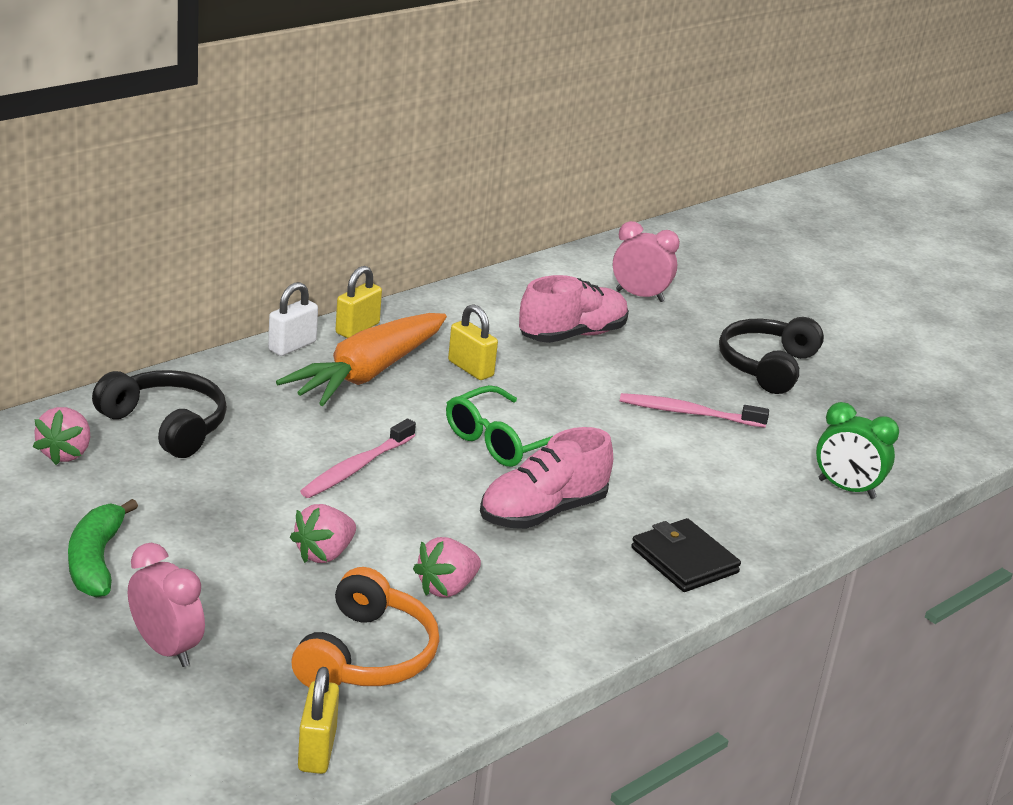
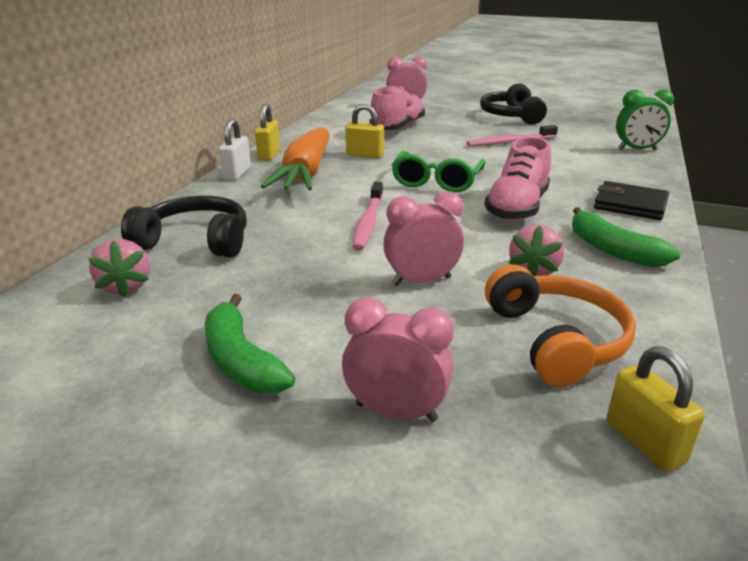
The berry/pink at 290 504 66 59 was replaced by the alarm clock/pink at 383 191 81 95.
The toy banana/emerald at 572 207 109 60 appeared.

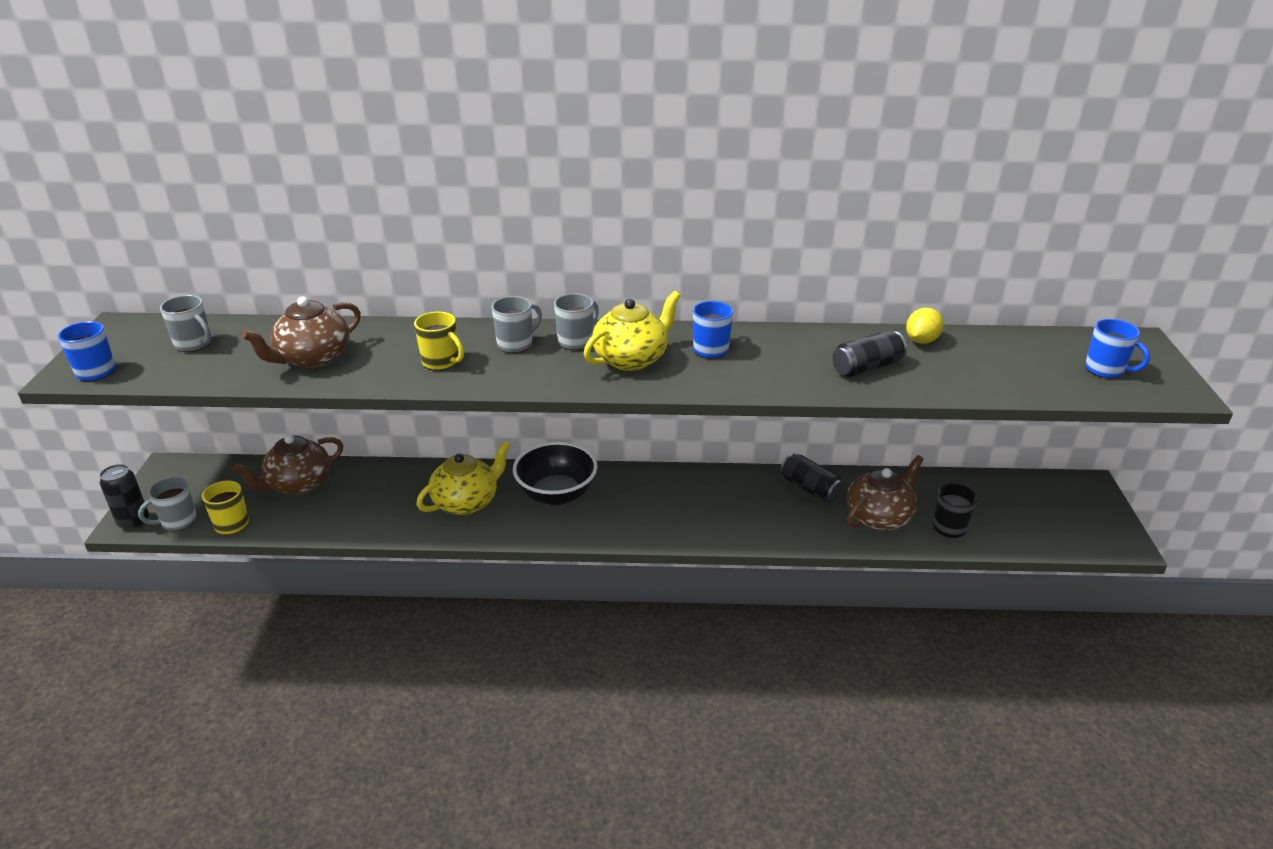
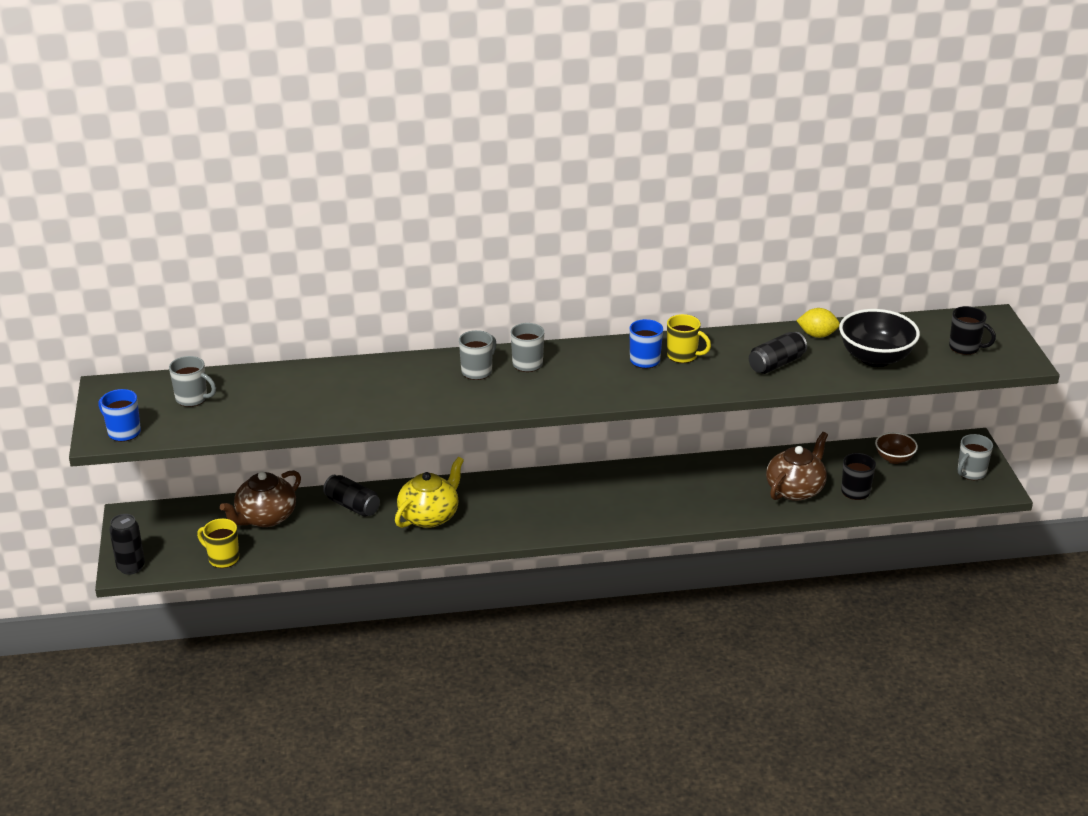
The tea mug/grey moved from 138 477 59 54 to 958 434 35 46.
The teapot/brown at 241 297 120 72 disappeared.
The tea mug/yellow moved from 414 312 50 58 to 667 314 44 49.
The deep dish/jet-black moved from 513 442 84 63 to 839 309 81 58.
The teapot/yellow at 584 291 97 80 disappeared.
The soda can/jet-black moved from 780 453 64 49 to 323 475 57 42.
The lemon/yellow at 906 307 38 37 turned 75 degrees clockwise.
The tea mug/cobalt at 1085 319 65 60 became the tea mug/jet-black at 949 306 47 49.
The deep dish/brown at 875 432 43 32 appeared.

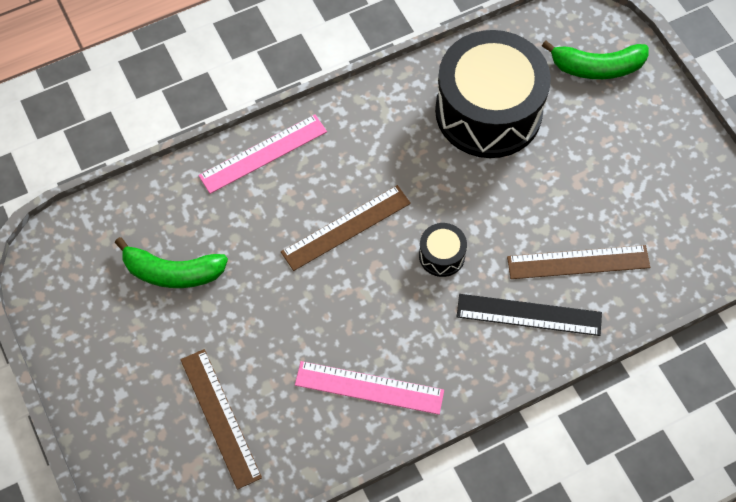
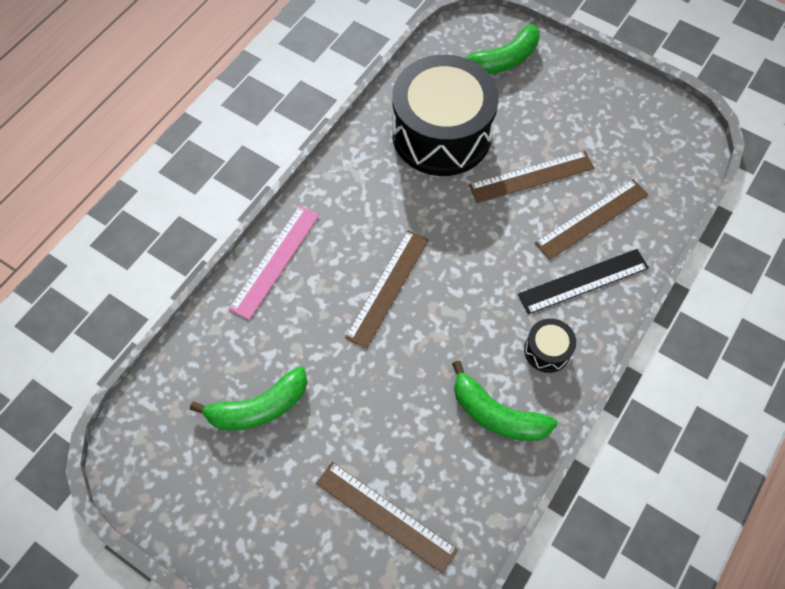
The straightedge/pink at 295 361 149 54 was replaced by the toy banana/emerald at 452 361 106 80.
The toy drum/jet-black moved from 419 223 48 54 to 524 318 52 55.
The straightedge/brown at 469 151 125 52 appeared.

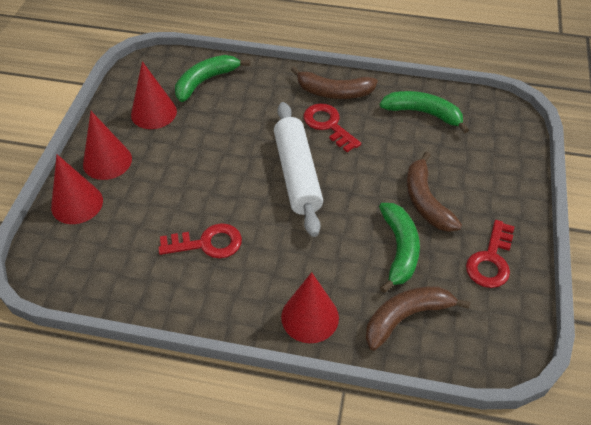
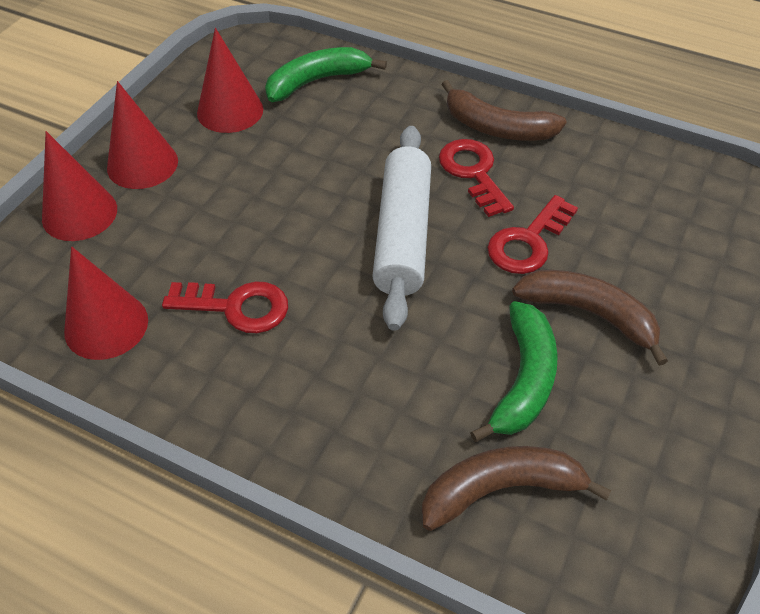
The solid cone/crimson moved from 281 272 58 71 to 64 246 84 114.
The toy banana/emerald at 380 91 89 43 disappeared.
The toy banana/brown at 407 151 55 81 turned 120 degrees clockwise.
The key/crimson moved from 466 220 49 68 to 487 195 91 79.

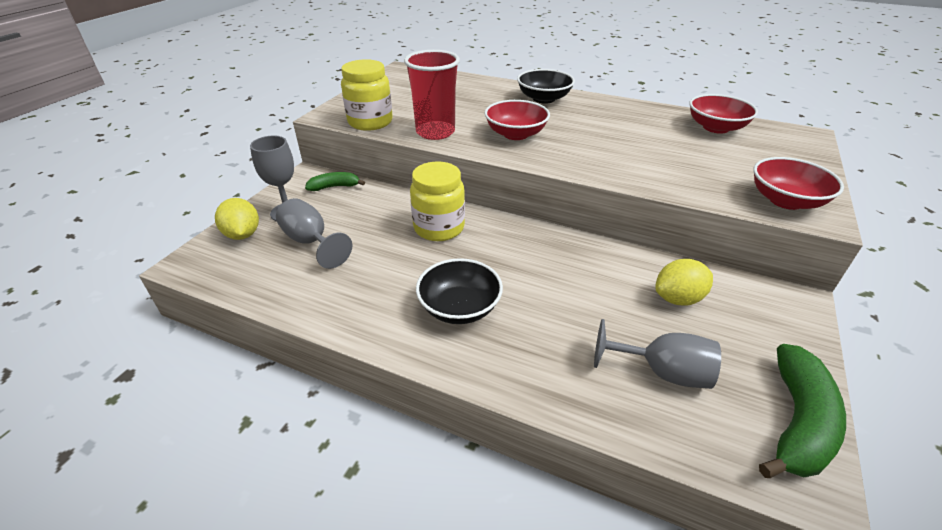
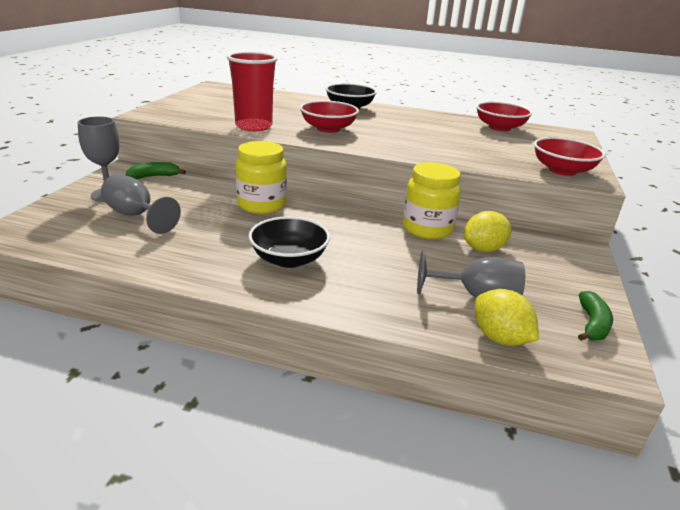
The lemon/yellow moved from 215 198 44 42 to 475 289 64 57.
The preserve jar/yellow moved from 341 59 52 72 to 403 162 58 77.
The toy banana/emerald at 759 344 87 134 changed to 0.57 times the size.

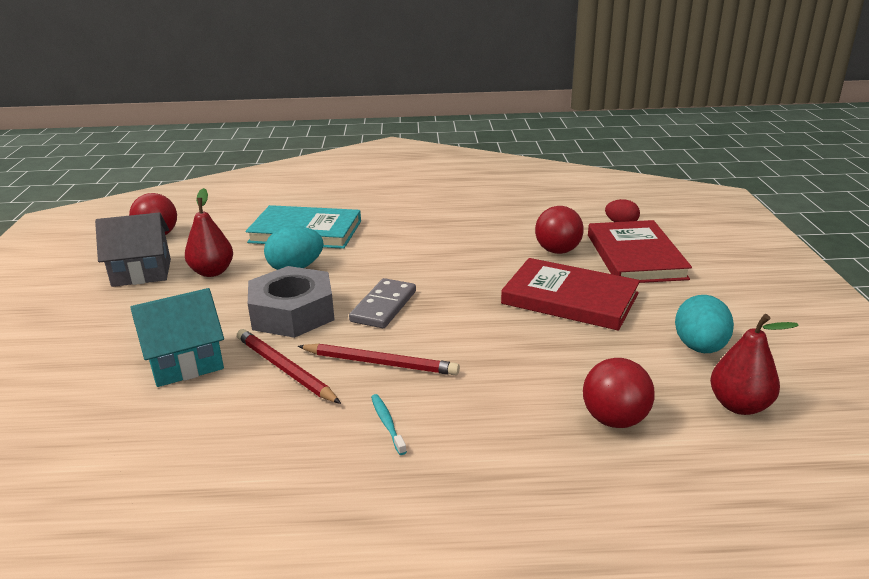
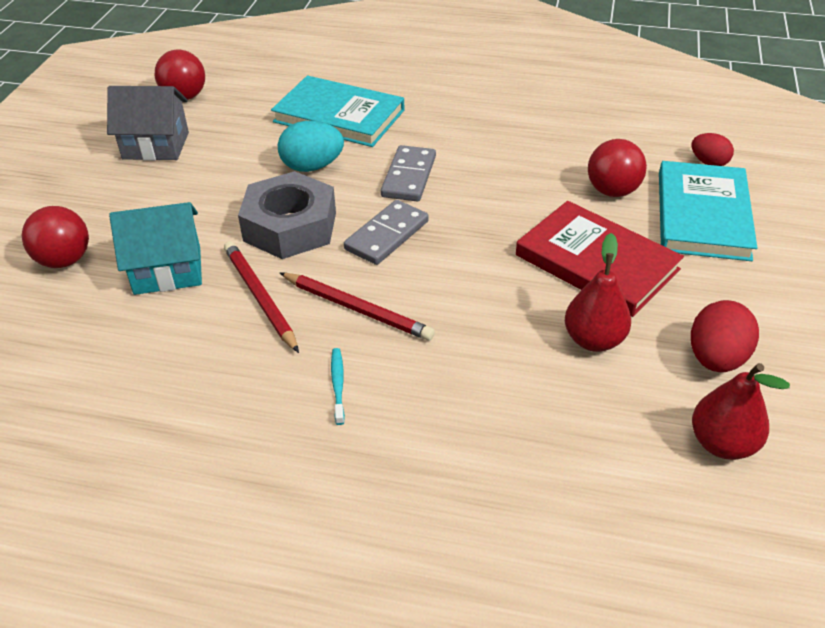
The pear/crimson moved from 185 188 48 89 to 565 233 66 119.
The play ball/crimson moved from 583 358 72 70 to 22 206 67 62.
The hardcover/crimson at 588 220 104 63 became the hardcover/teal at 659 161 98 100.
The egg/teal at 675 295 59 58 became the egg/crimson at 691 300 68 72.
The domino tile/grey at 381 145 55 57 appeared.

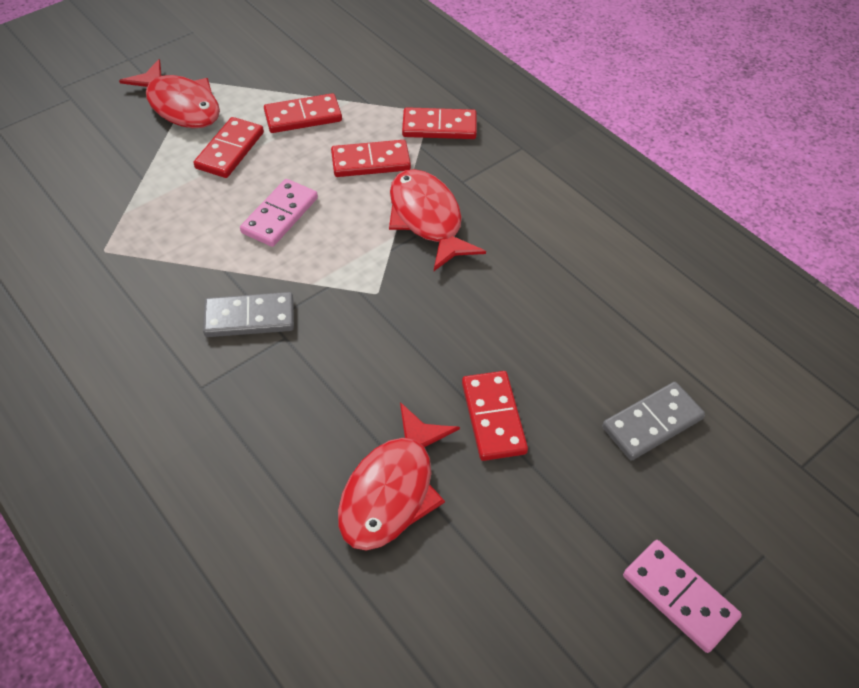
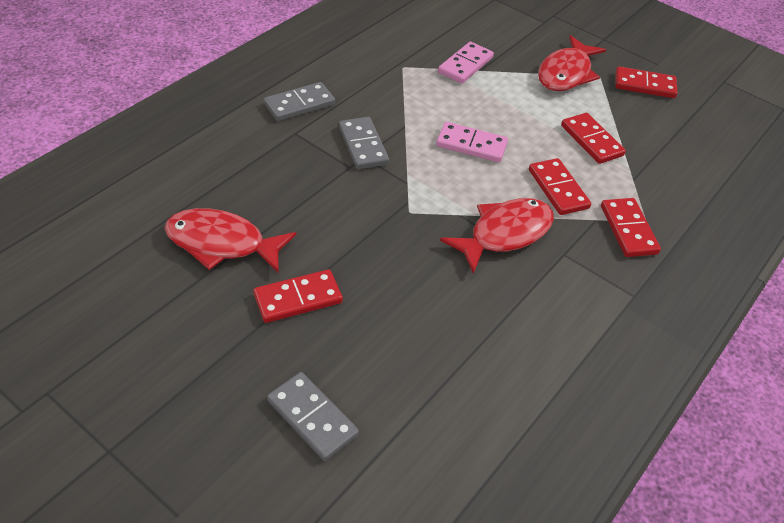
The domino tile/crimson moved from 194 117 70 61 to 615 66 63 32.
The domino tile/pink moved from 623 540 119 113 to 438 42 56 42.
The domino tile/grey at 264 82 71 39 appeared.

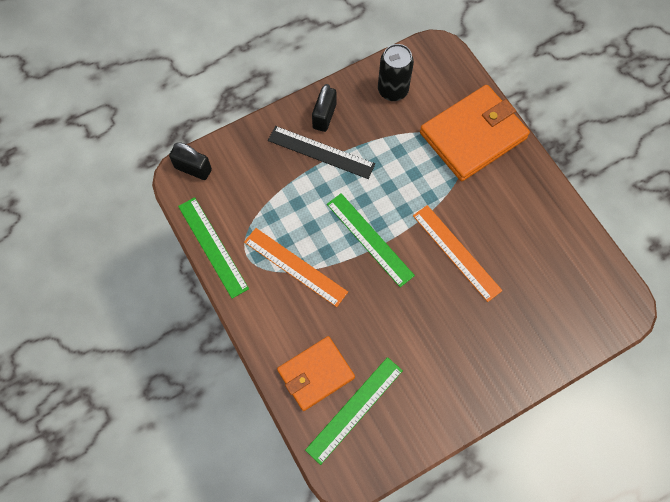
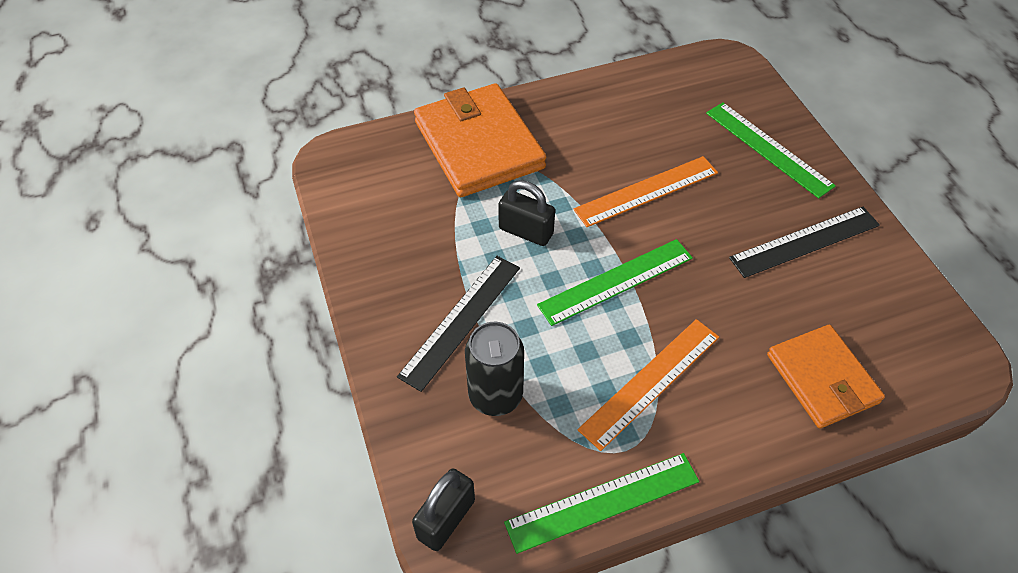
The straightedge/emerald moved from 305 357 98 108 to 706 102 130 96.
The lock/jet-black moved from 312 84 24 48 to 498 180 57 66.
The soda can/jet-black moved from 378 44 36 57 to 465 322 59 94.
The straightedge/jet-black at 729 207 151 71 appeared.

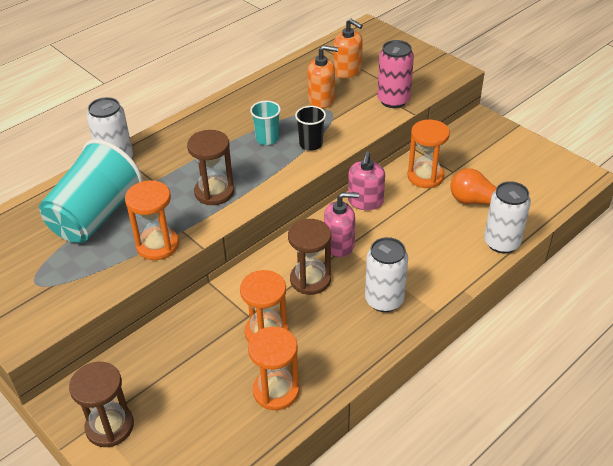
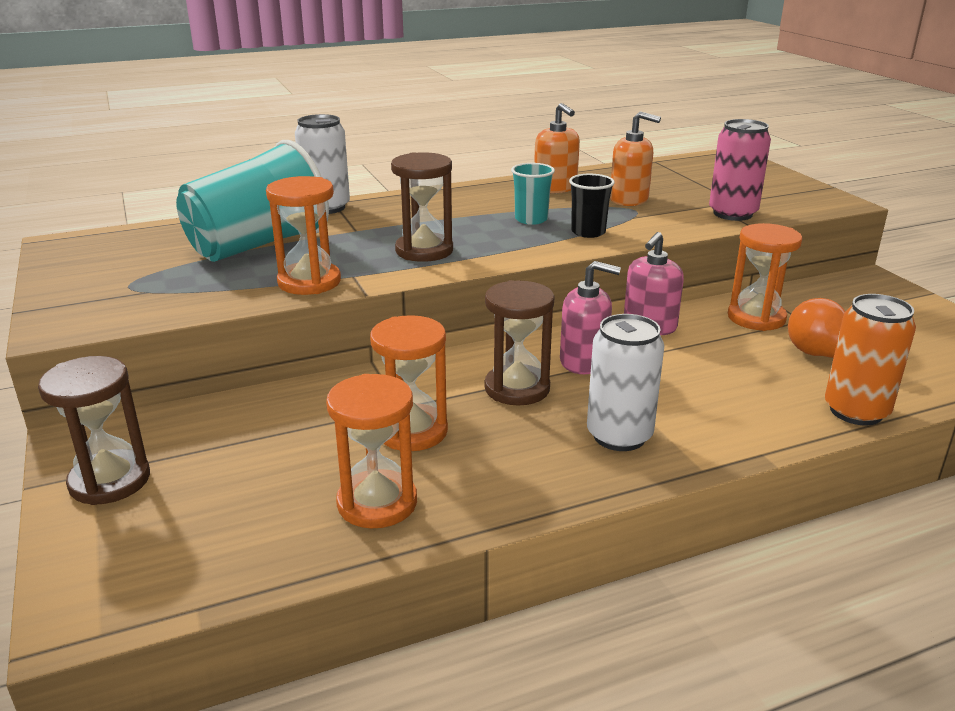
The soap pump/orange-coloured moved from 333 19 30 60 to 534 103 46 91.
The soda can/snow-white at 484 181 47 72 became the soda can/orange-coloured at 825 294 91 131.

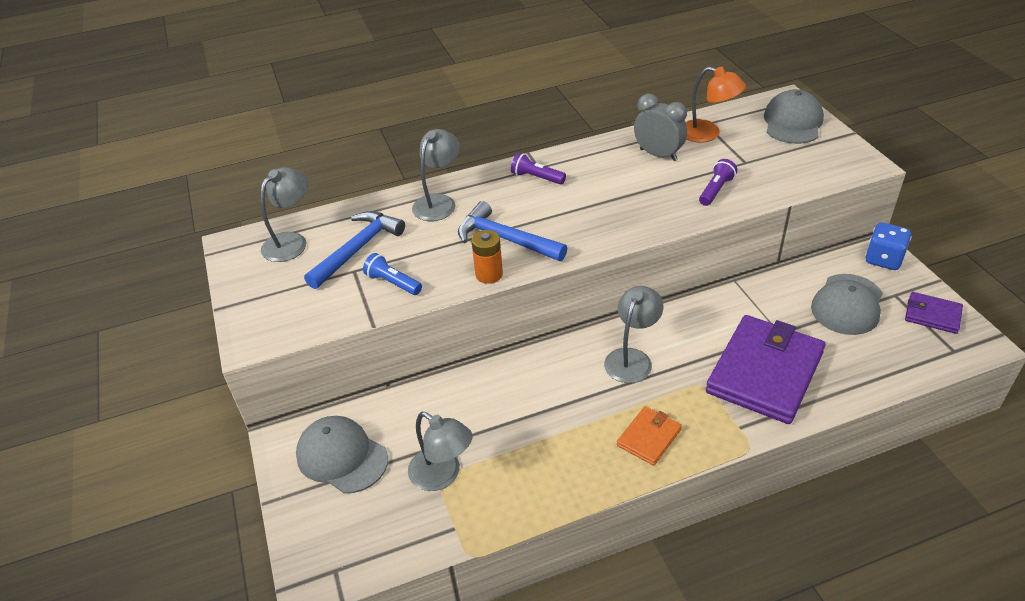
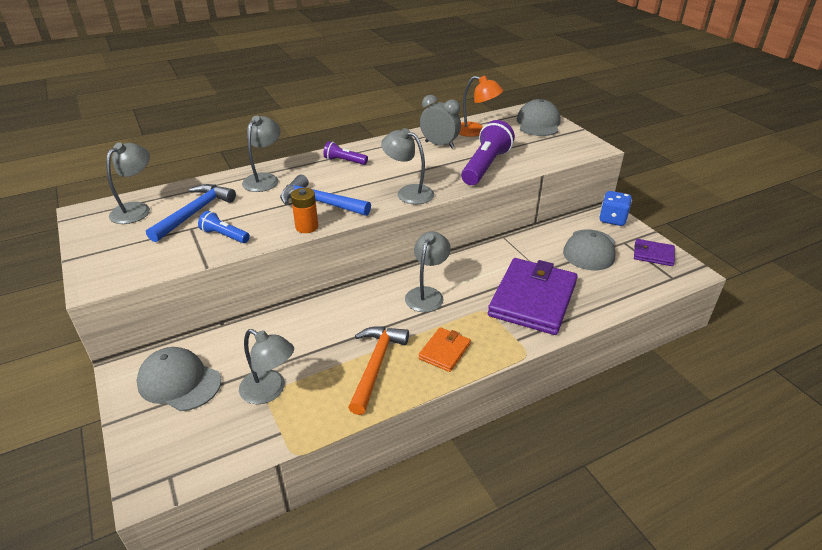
The flashlight/royal purple at 699 159 38 47 changed to 1.91 times the size.
The carpenter's hammer/orange-coloured at 348 326 61 89 appeared.
The reading lamp/grey at 381 128 53 77 appeared.

